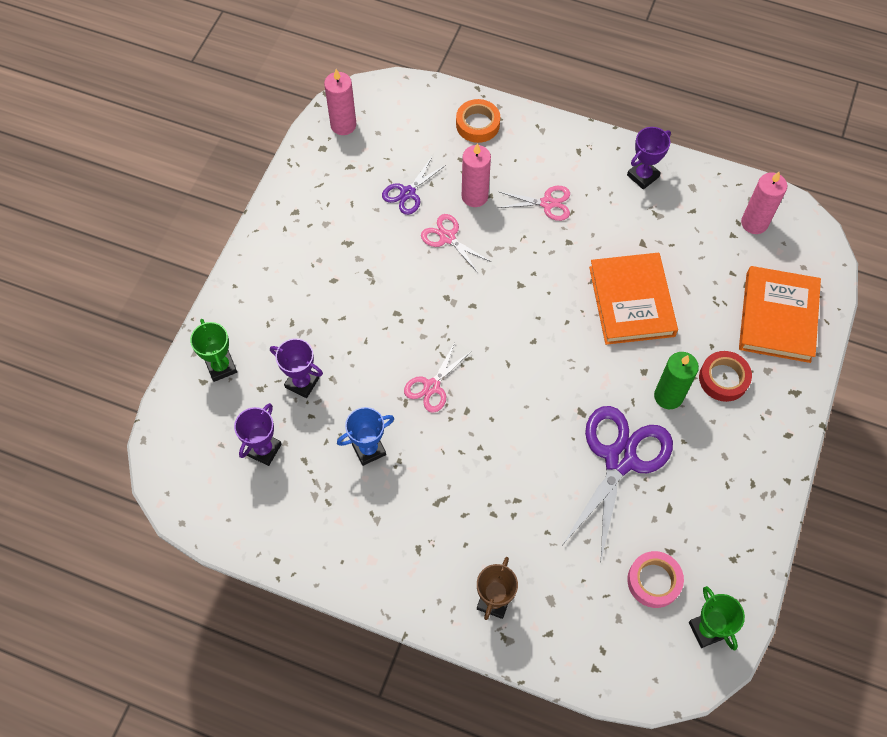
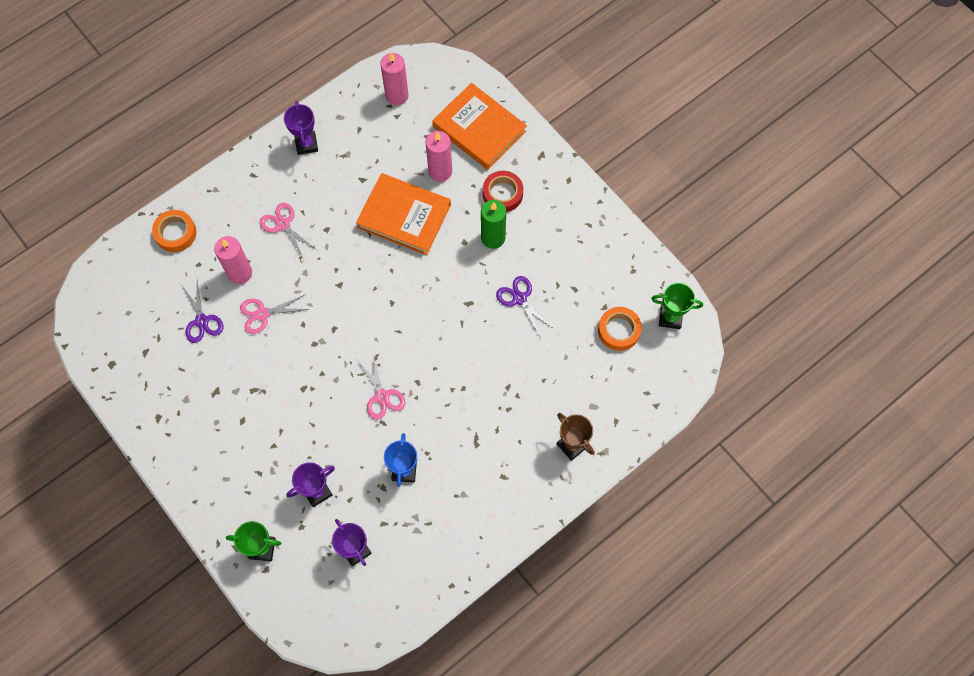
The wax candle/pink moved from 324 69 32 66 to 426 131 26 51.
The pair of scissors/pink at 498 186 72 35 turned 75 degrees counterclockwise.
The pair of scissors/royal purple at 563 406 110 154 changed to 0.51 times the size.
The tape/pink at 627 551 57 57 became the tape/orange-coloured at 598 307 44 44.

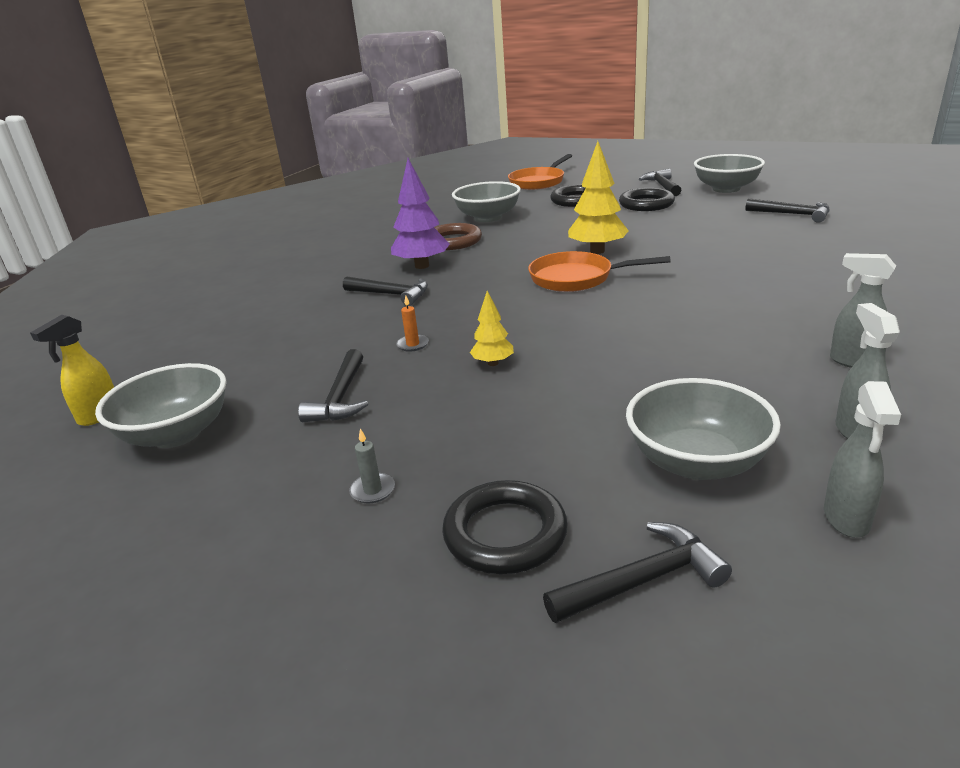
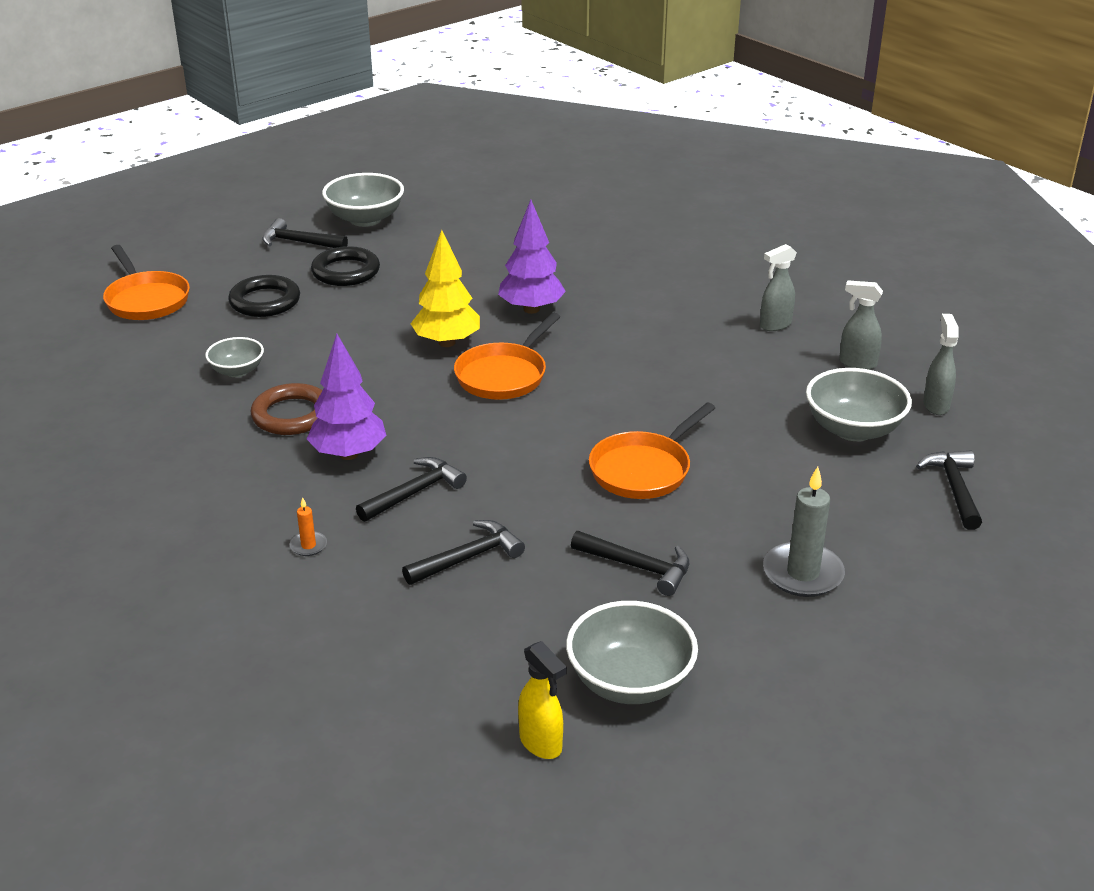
The wax candle/grey at 349 429 46 75 changed to 2.12 times the size.
The wax candle/orange-coloured moved from 396 295 33 57 to 289 497 38 59.
The hoop/jet-black at 442 480 126 94 disappeared.
The deep dish/grey at 452 181 69 41 changed to 0.59 times the size.
The fir tree/yellow at 470 291 44 75 was replaced by the pan/orange-coloured at 589 403 126 96.
The carpenter's hammer/jet-black moved from 745 198 84 25 to 402 520 123 65.
The spray cleaner/grey at 824 381 77 157 turned 120 degrees counterclockwise.
The fir tree/royal purple at 498 200 68 114 appeared.

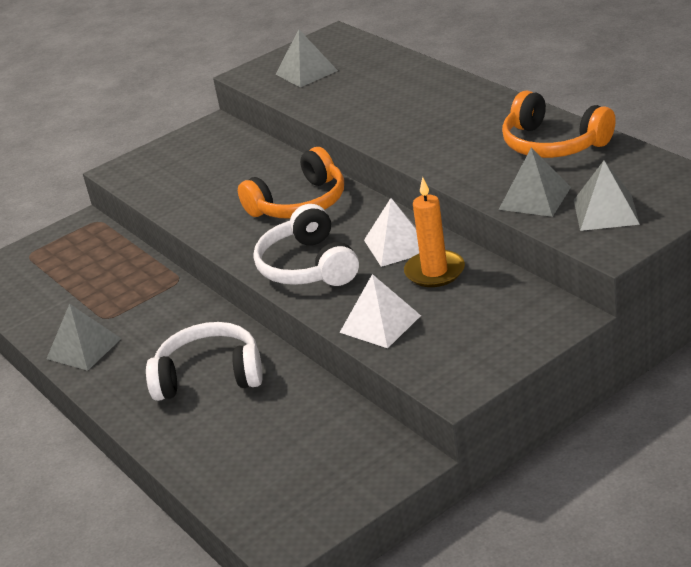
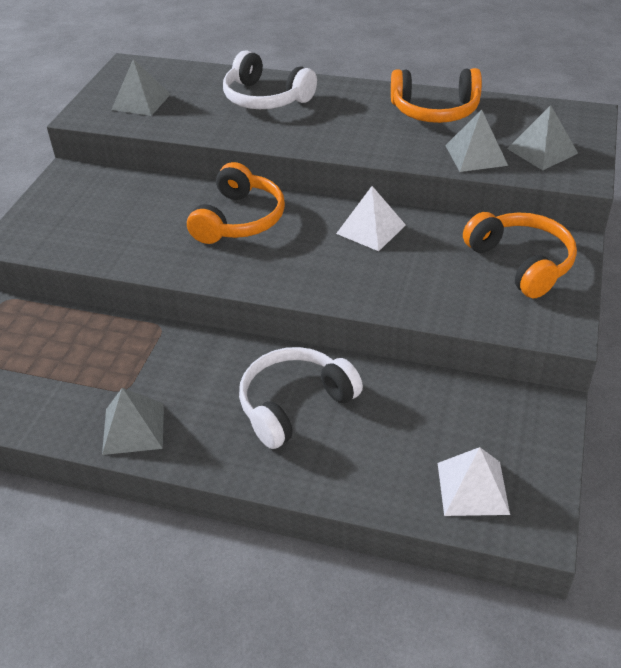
The headphones/snow-white moved from 253 204 106 82 to 223 51 94 58.
The pyramid/snow-white moved from 340 274 81 74 to 438 447 72 69.
The wax candle/orange-coloured at 404 177 61 110 disappeared.
The headphones/orange-coloured at 463 212 114 86 appeared.

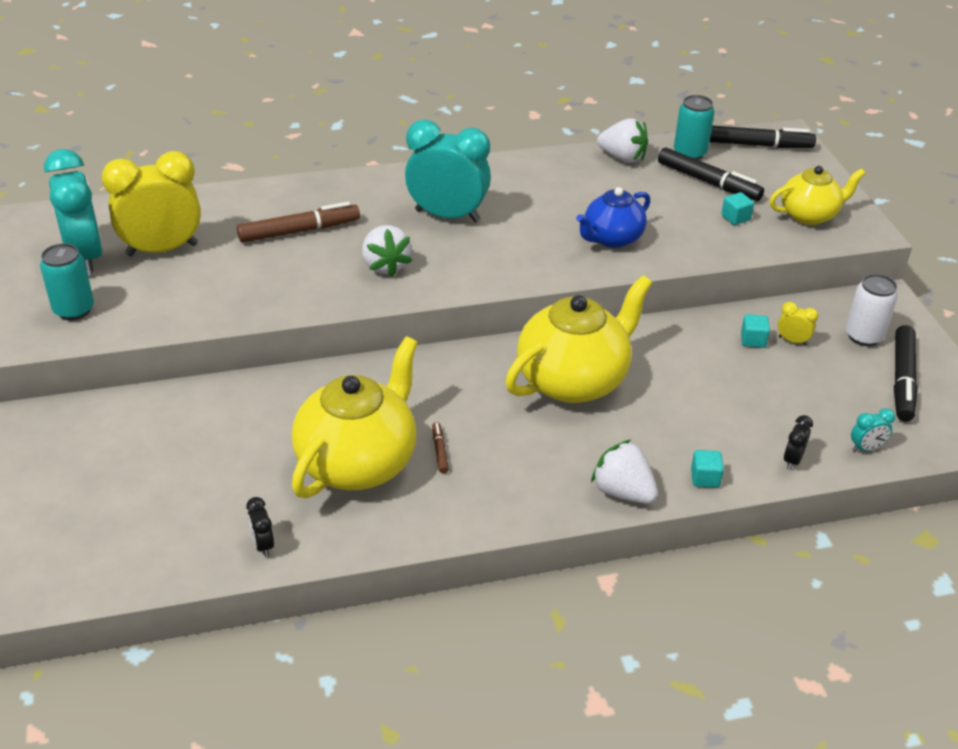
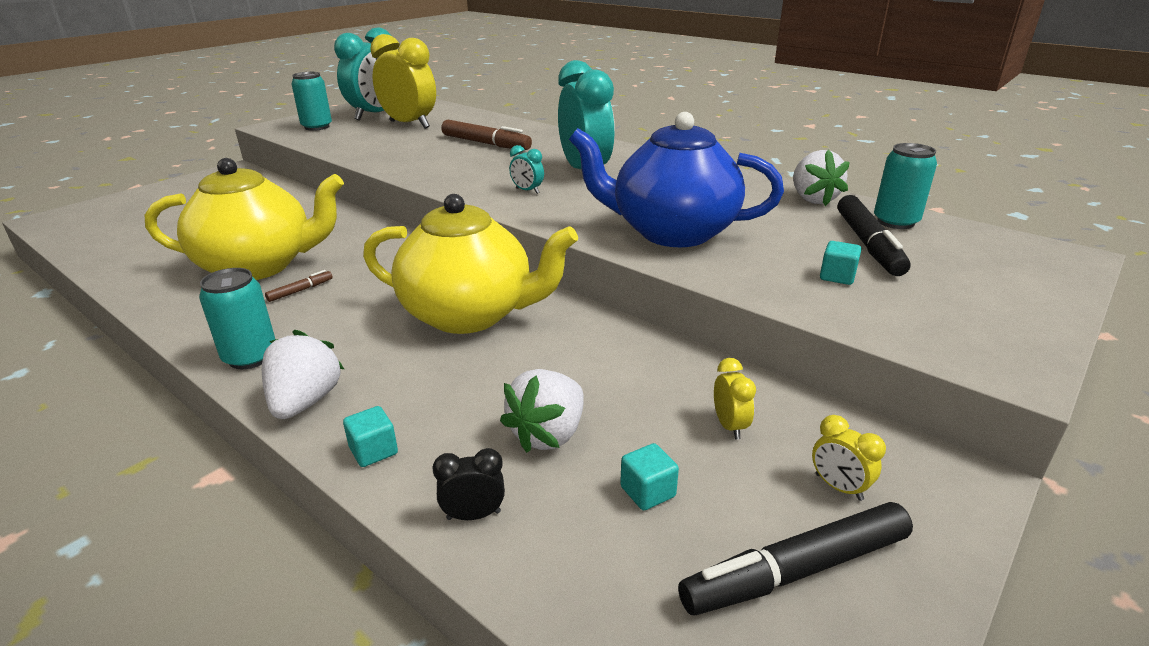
The alarm clock/jet-black at 246 497 28 60 disappeared.
The berry/snow-white moved from 362 225 50 52 to 500 369 84 84.
The teapot/cobalt at 576 187 75 61 changed to 1.67 times the size.
The felt pen/jet-black at 710 126 106 22 disappeared.
The block/teal moved from 741 314 29 34 to 620 443 59 67.
The teapot/yellow at 769 166 97 59 disappeared.
The soda can/snow-white at 846 274 52 72 was replaced by the alarm clock/yellow at 812 415 74 86.
The alarm clock/teal moved from 851 408 44 44 to 509 145 35 49.
The soda can/teal at 199 268 76 101 appeared.

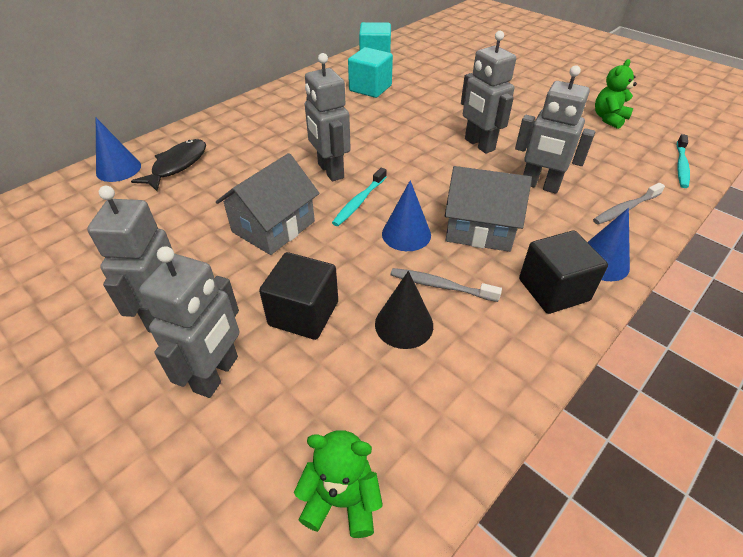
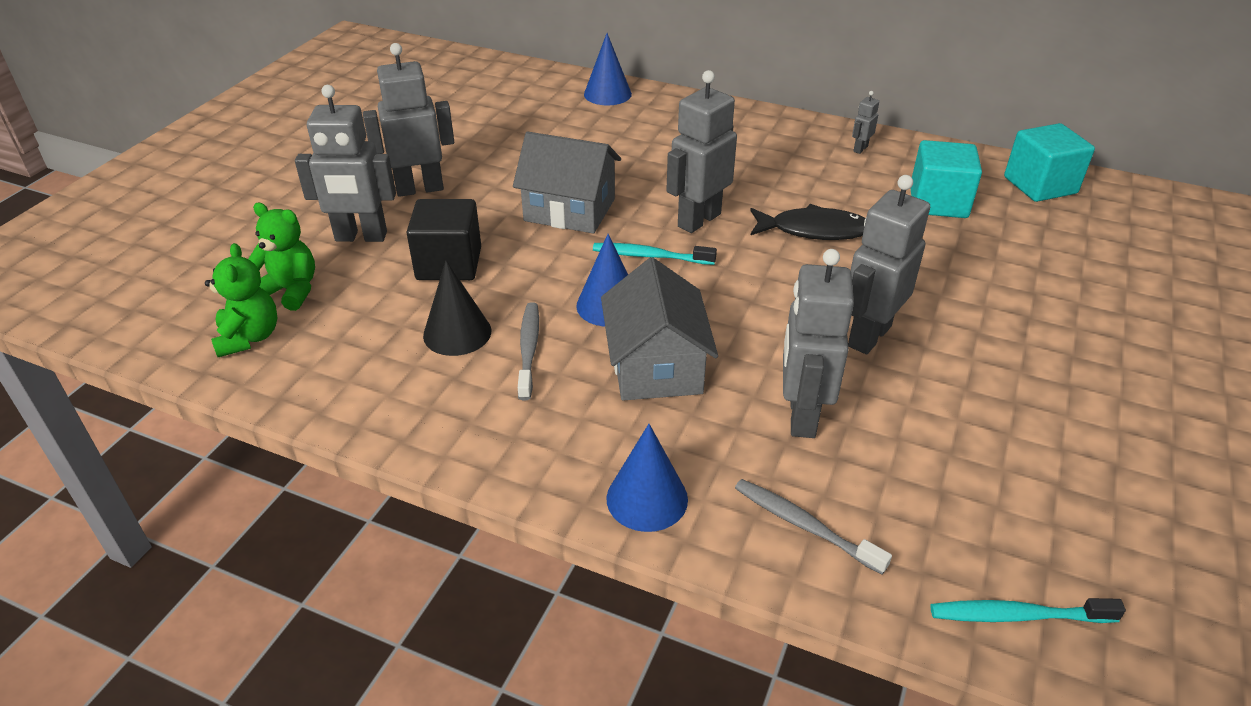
The fish figure/jet-black moved from 131 139 75 52 to 750 204 115 36.
The block/jet-black at 519 231 89 83 disappeared.
The teddy/emerald moved from 595 59 42 70 to 249 203 66 108.
The robot/grey at 852 91 27 63 appeared.

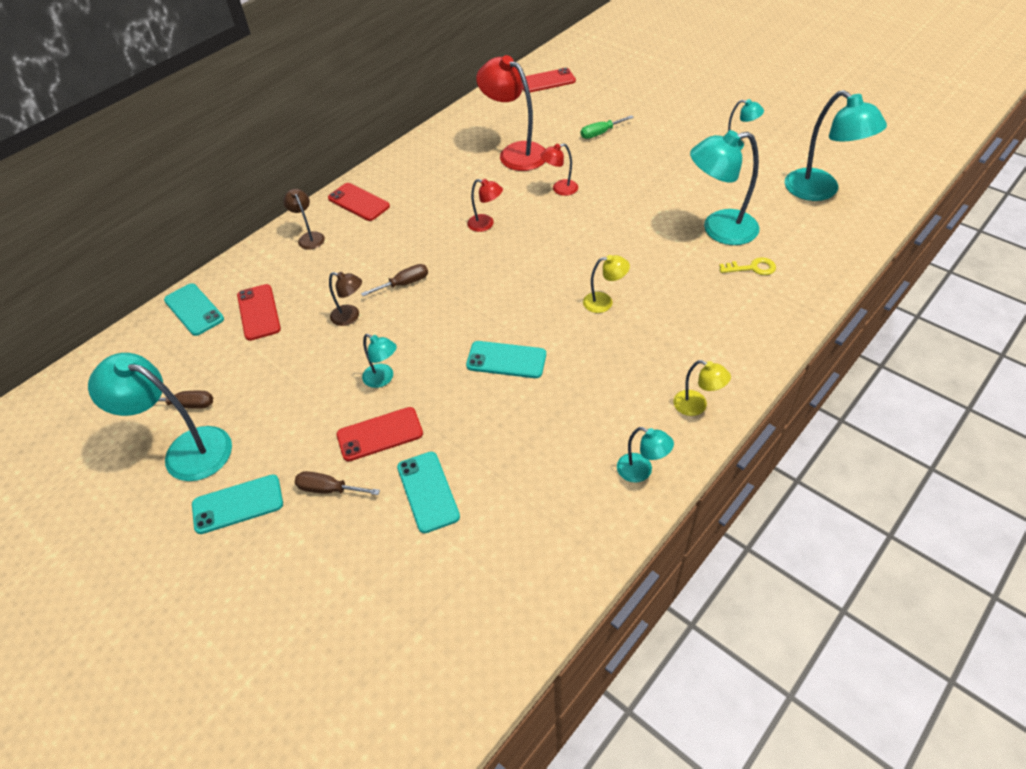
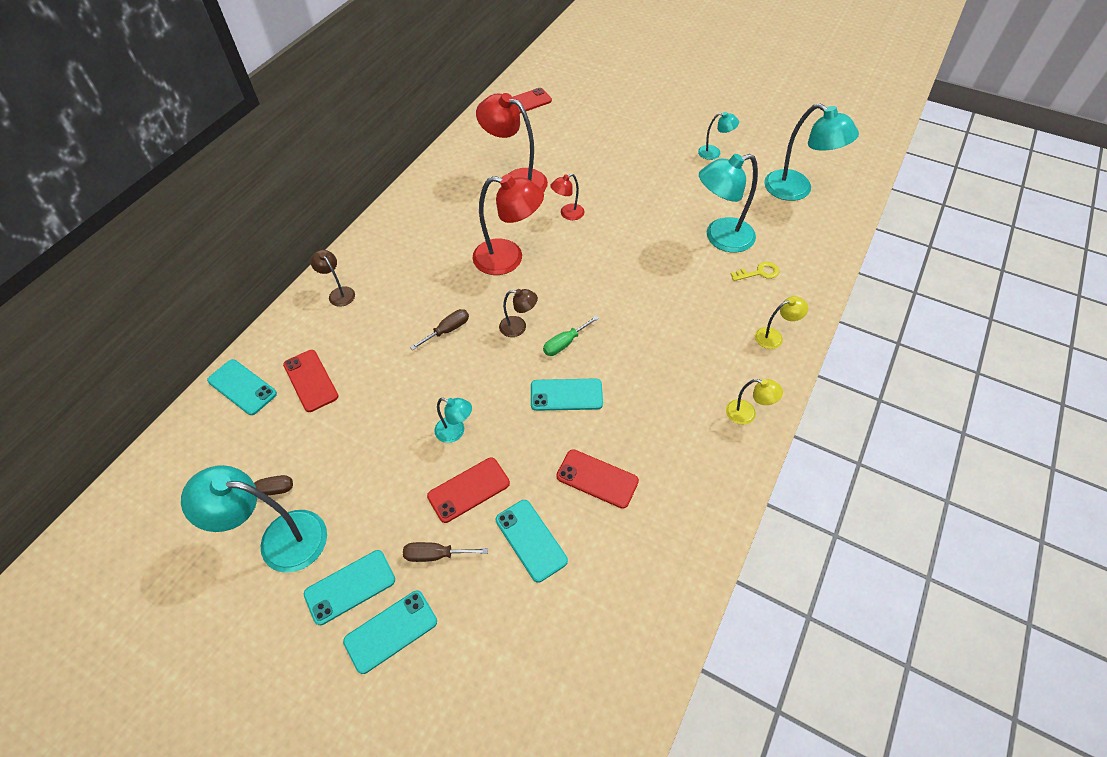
The mobile phone/crimson moved from 328 183 62 38 to 556 449 83 60.
The reading lamp/brown moved from 329 272 33 54 to 499 289 39 48.
The reading lamp/crimson at 467 179 36 53 changed to 1.98 times the size.
The flat screwdriver/emerald moved from 581 115 53 24 to 543 316 56 40.
The reading lamp/yellow moved from 583 255 47 58 to 755 296 53 53.
The reading lamp/teal at 617 427 57 56 disappeared.
The mobile phone/teal at 343 591 94 83 appeared.

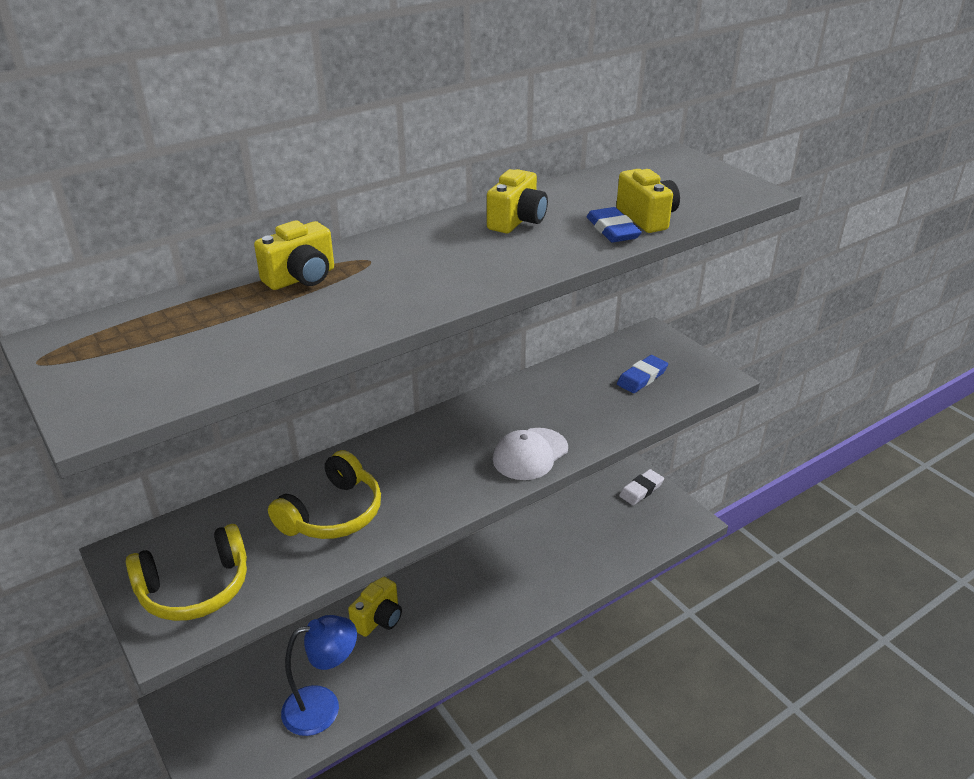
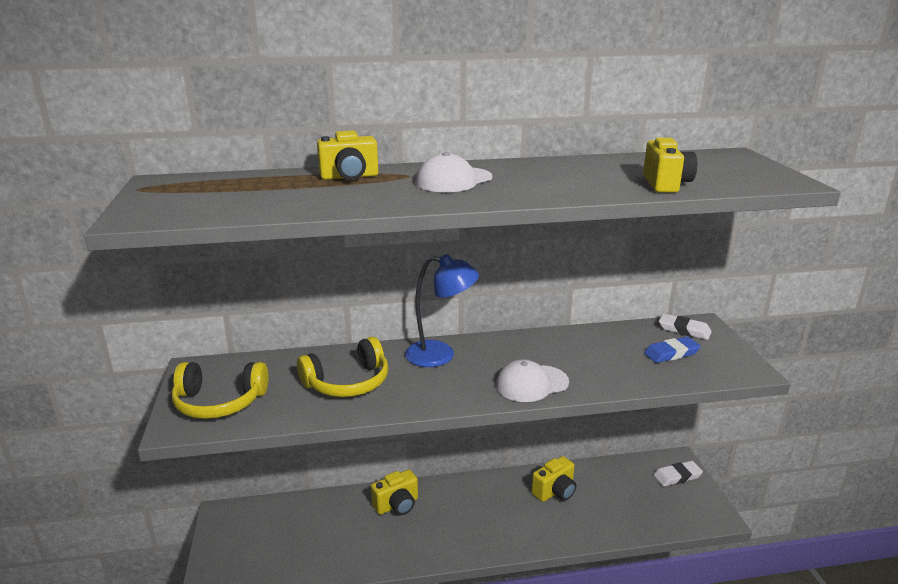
The reading lamp/cobalt moved from 281 615 76 121 to 405 254 74 113.
The compact camera/yellow moved from 487 169 61 64 to 532 456 44 46.
The gum eraser/cobalt at 586 207 56 35 disappeared.
The cap/snow-white at 416 152 76 40 appeared.
The gum eraser/snow-white at 659 313 53 27 appeared.

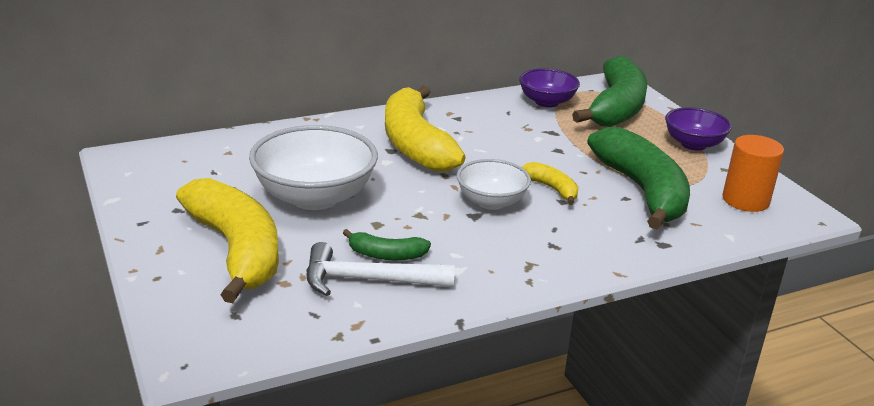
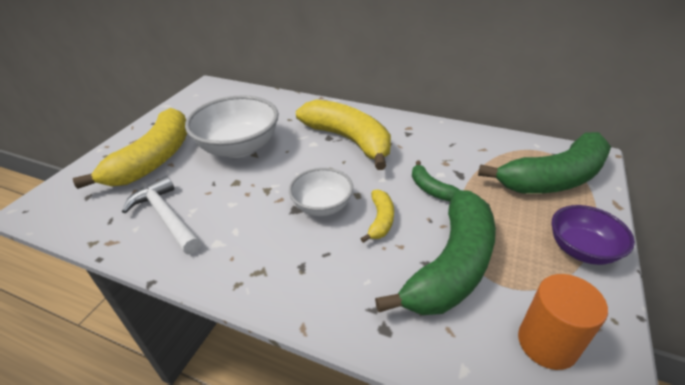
The toy banana/emerald moved from 343 229 88 31 to 412 160 47 41.
The toy banana/yellow at 385 86 81 85 turned 105 degrees clockwise.
The deep dish/royal purple at 519 68 61 40 disappeared.

